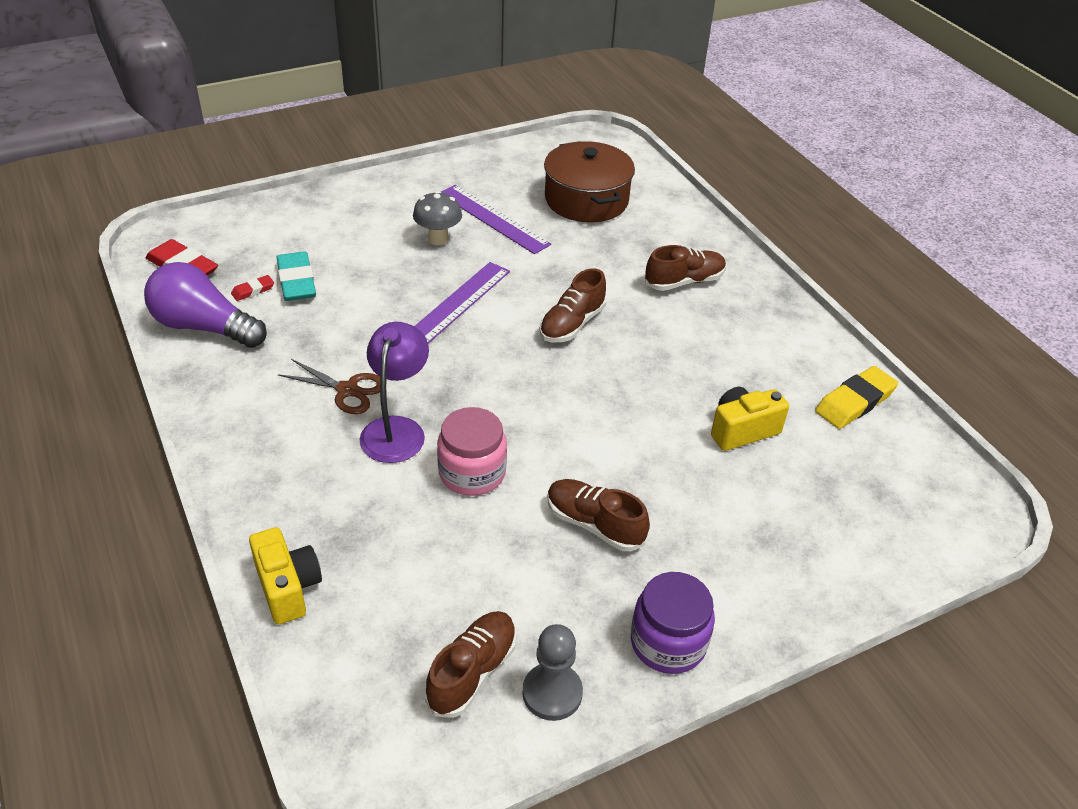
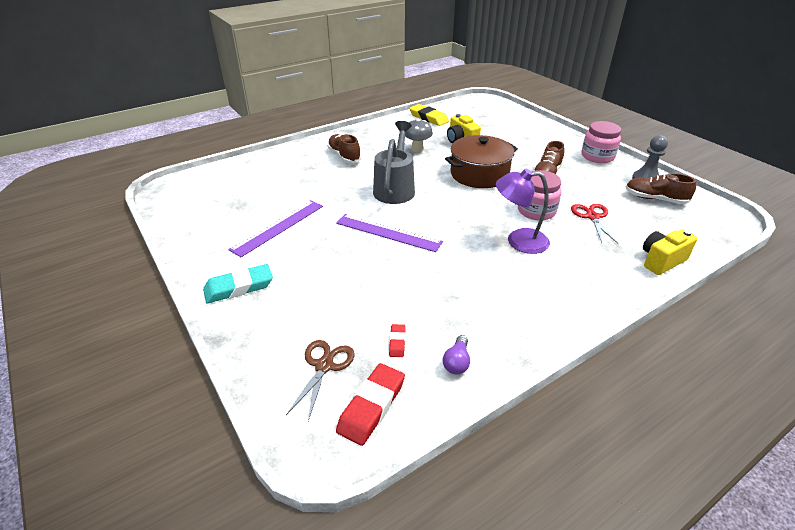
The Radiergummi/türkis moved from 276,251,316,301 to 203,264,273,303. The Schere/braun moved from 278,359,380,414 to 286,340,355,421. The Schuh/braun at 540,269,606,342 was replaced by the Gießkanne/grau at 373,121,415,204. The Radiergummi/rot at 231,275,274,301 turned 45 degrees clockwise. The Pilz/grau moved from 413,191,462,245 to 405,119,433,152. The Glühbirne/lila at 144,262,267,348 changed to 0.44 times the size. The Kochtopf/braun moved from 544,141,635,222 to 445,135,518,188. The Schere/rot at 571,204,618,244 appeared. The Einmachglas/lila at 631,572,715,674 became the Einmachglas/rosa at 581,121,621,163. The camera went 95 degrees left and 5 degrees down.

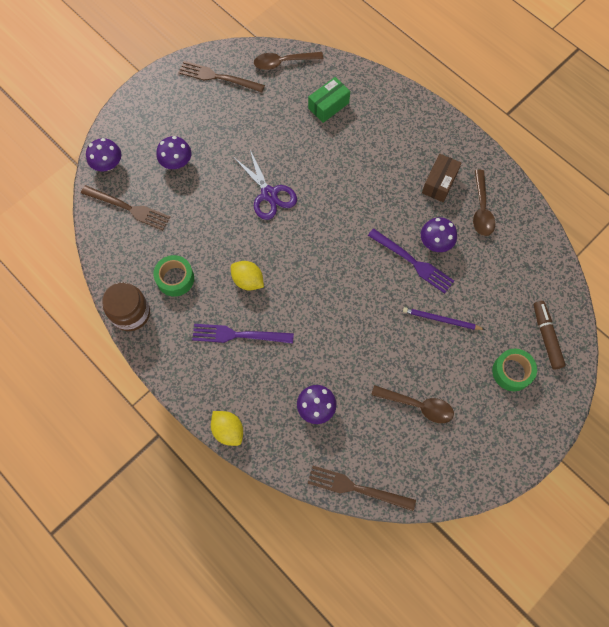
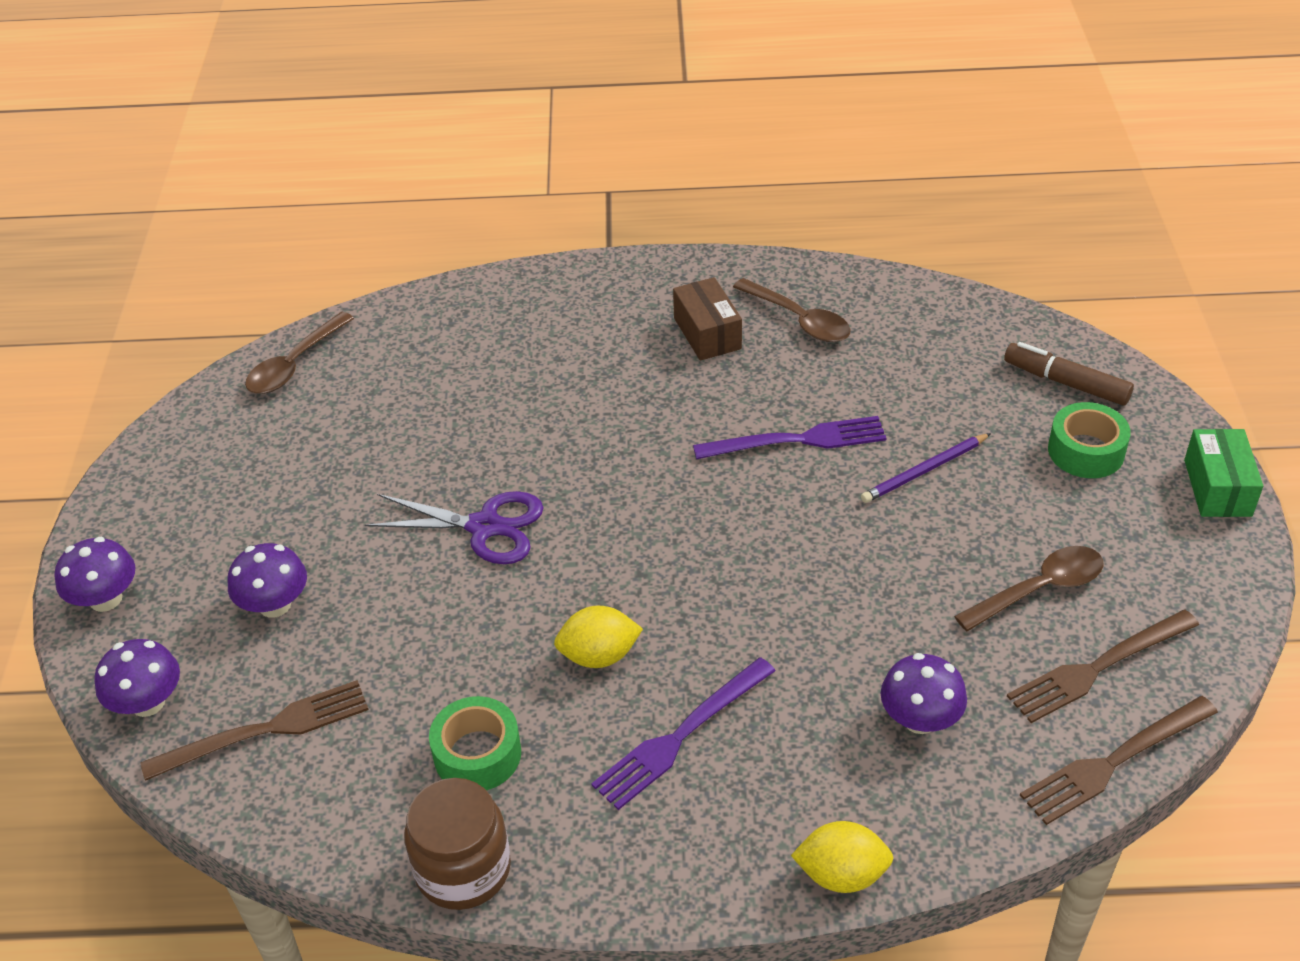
The Pilz/lila moved from 421,217,457,252 to 55,537,135,612. The Gabel/braun moved from 178,61,265,93 to 1007,610,1199,723. The Schachtel/grün moved from 308,77,350,123 to 1184,429,1263,517. The camera went 45 degrees left and 25 degrees down.

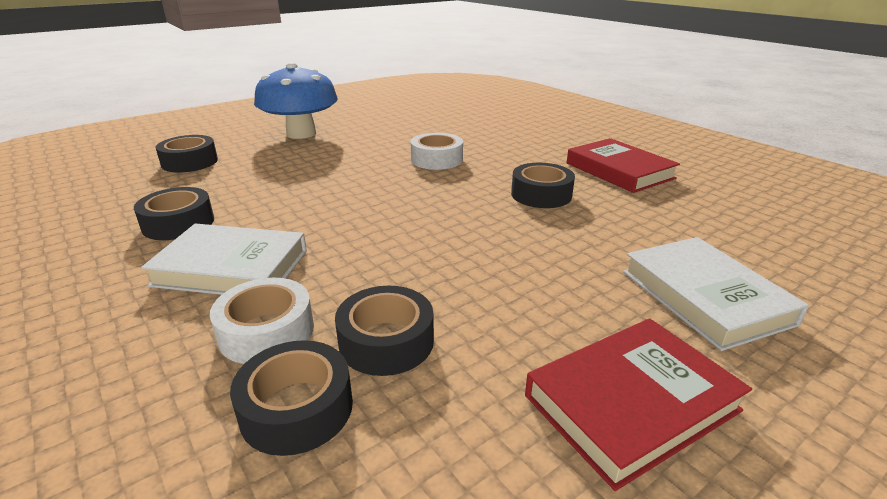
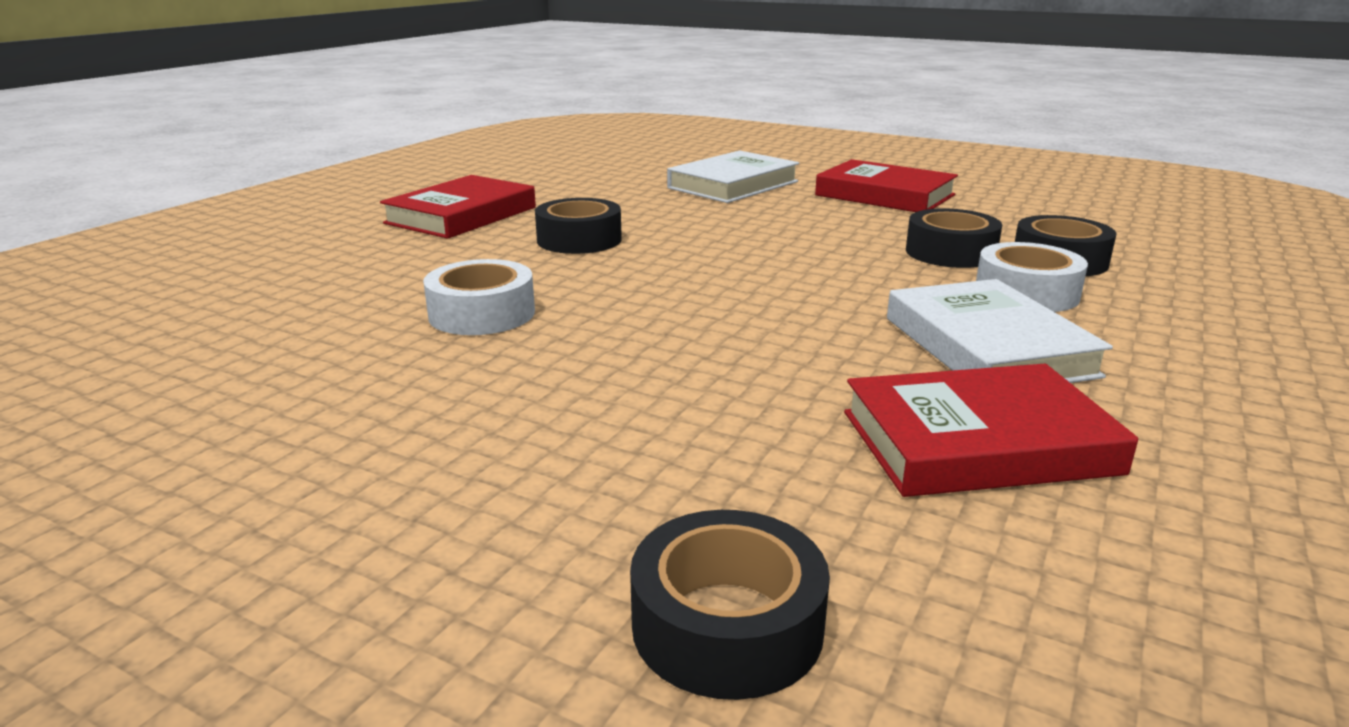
The Klebeband/schwarz at 134,187,214,240 was replaced by the Buch/rot at 844,364,1138,497. The Pilz/blau at 254,62,338,139 disappeared. The camera went 115 degrees left and 5 degrees down.

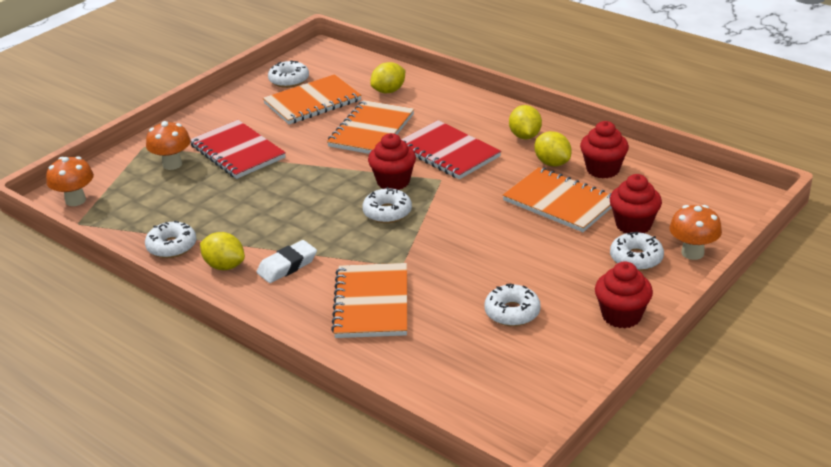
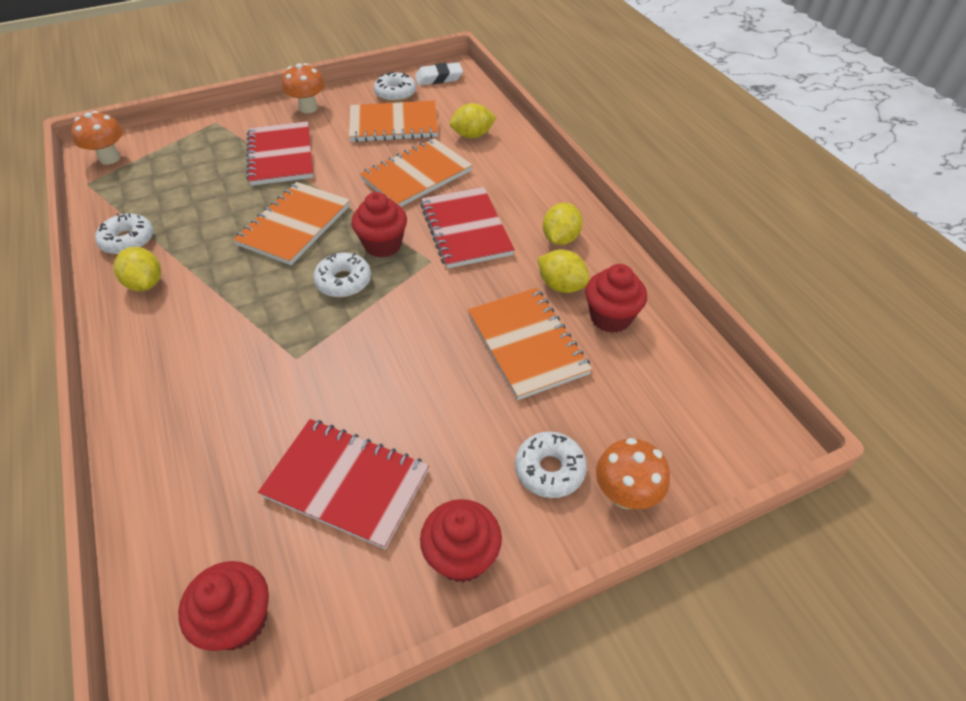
The Muffin/rot moved from 610,174,662,233 to 178,561,269,651. The Notizbuch/orange moved from 331,263,407,338 to 233,182,350,265. The Donut/weiß at 484,283,541,326 was replaced by the Notizbuch/rot at 258,419,429,549. The Pilz/orange moved from 146,121,191,170 to 282,63,325,113. The Radiergummi/weiß moved from 256,240,317,283 to 415,62,463,85. The Zitrone/gelb at 534,131,572,166 turned 45 degrees counterclockwise. The camera went 25 degrees right and 15 degrees up.

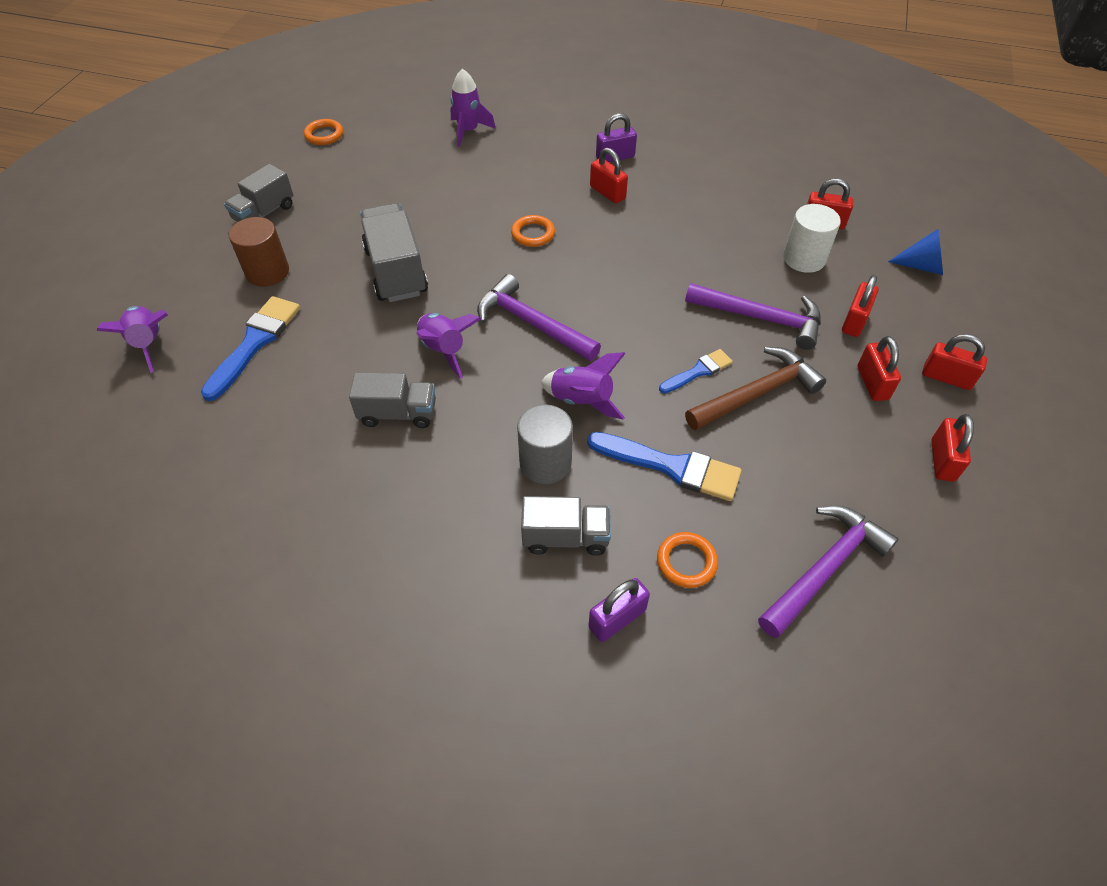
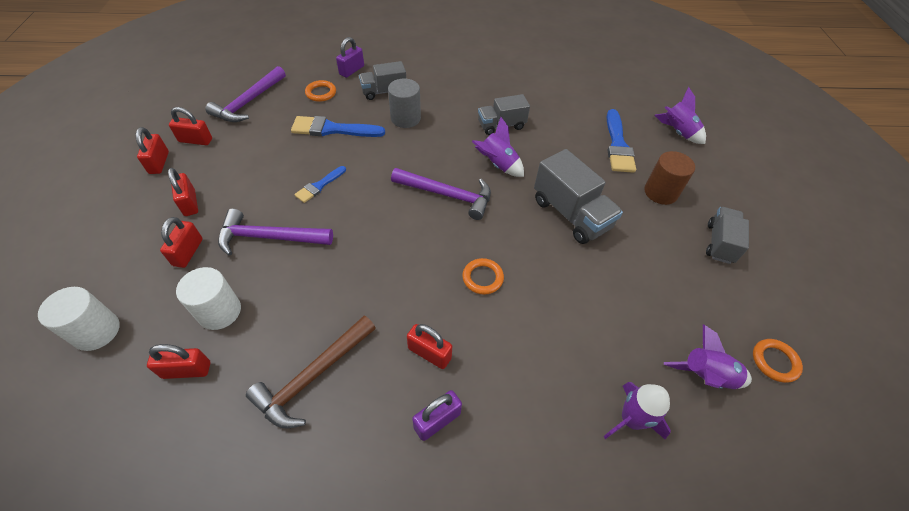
The Kegel/blau at 888,229,943,275 was replaced by the Vollzylinder/weiß at 38,287,120,351. The Vorhängeschloss/rot moved from 922,334,987,390 to 169,107,212,145. The Hammer/braun moved from 685,347,826,430 to 246,316,376,429. The Rakete/lila moved from 541,352,625,420 to 664,325,752,389. The camera went 160 degrees right and 0 degrees up.

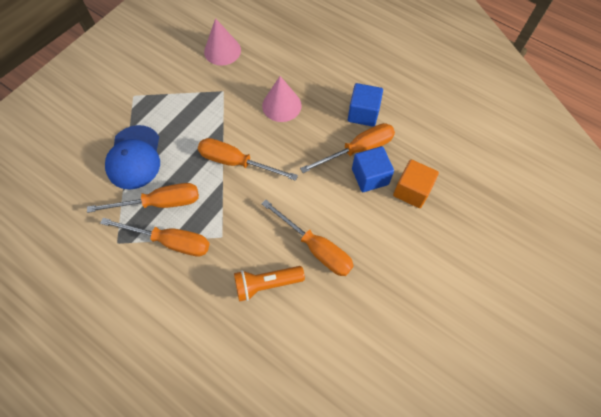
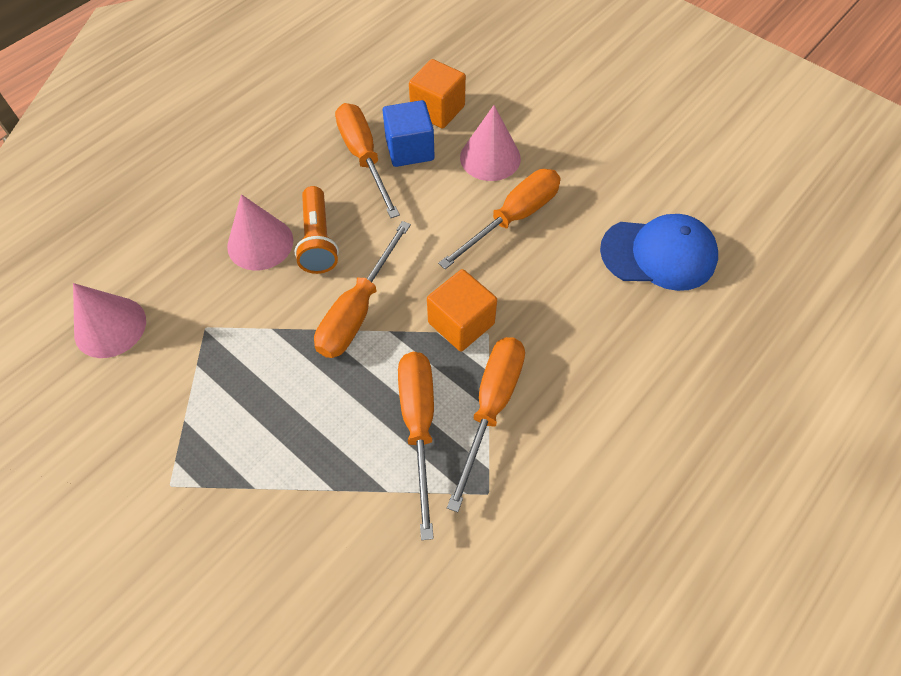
The Taschenlampe/orange moved from 234,266,305,302 to 294,186,339,274. The Kubus/orange at 427,269,497,352 appeared. The Kegel/rosa at 460,105,521,181 appeared. The Kappe/blau moved from 105,125,160,190 to 600,214,718,291. The Kubus/blau at 348,83,383,127 disappeared. The camera went 85 degrees left and 5 degrees down.

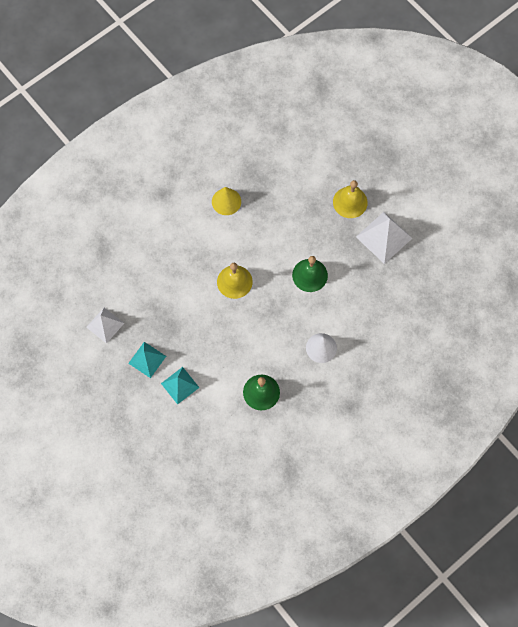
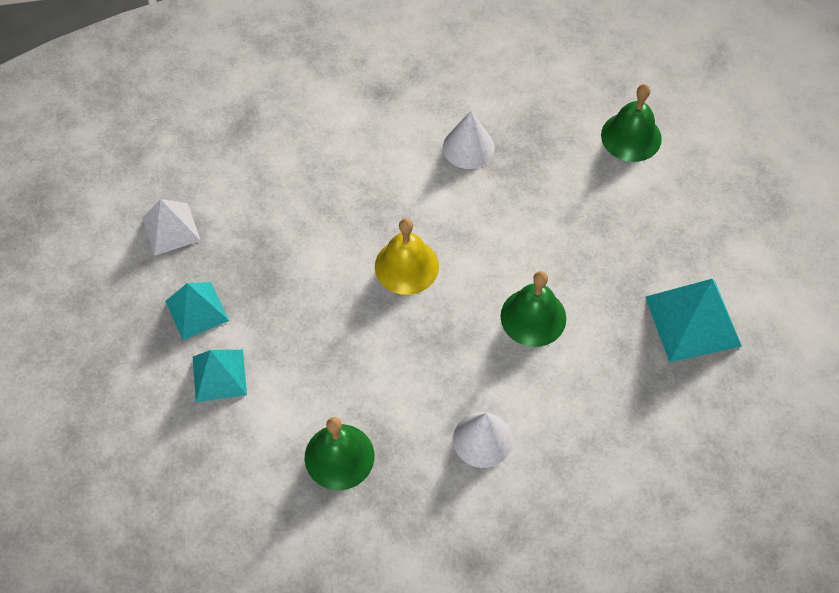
The Kegel/gelb at 212,187,241,215 became the Kegel/weiß at 443,111,495,169. The Glocke/grün at 601,84,662,162 appeared. The Pyramide/weiß at 356,212,412,264 became the Pyramide/türkis at 645,279,742,362. The Glocke/gelb at 333,180,368,218 disappeared. The camera went 30 degrees right and 10 degrees down.

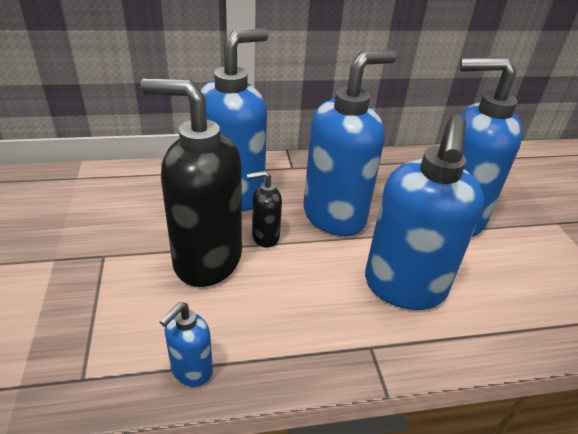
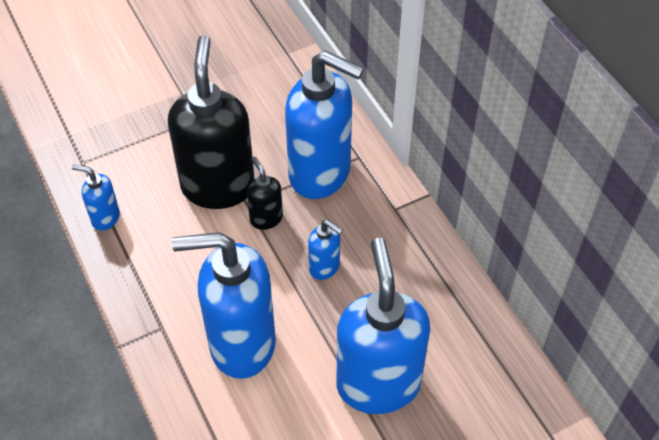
The Seifenspender/blau at 304,50,397,236 changed to 0.45 times the size. The camera went 75 degrees right and 15 degrees up.

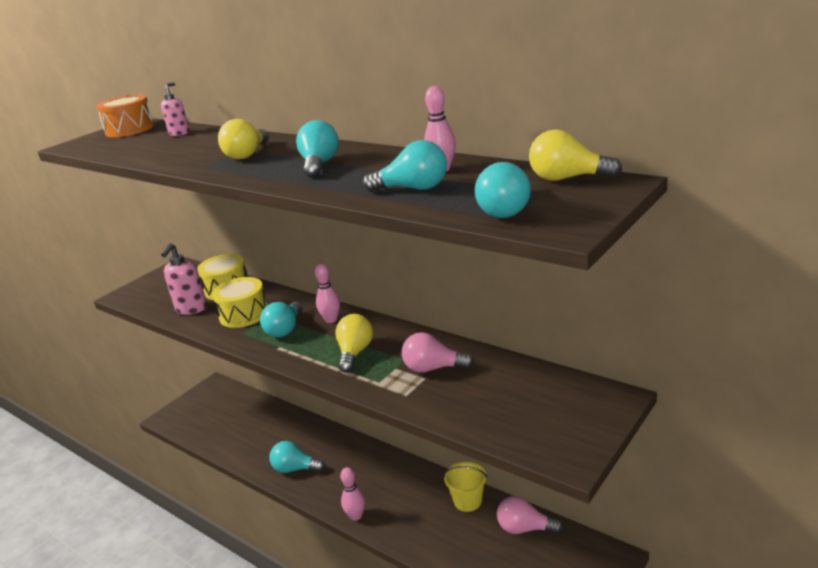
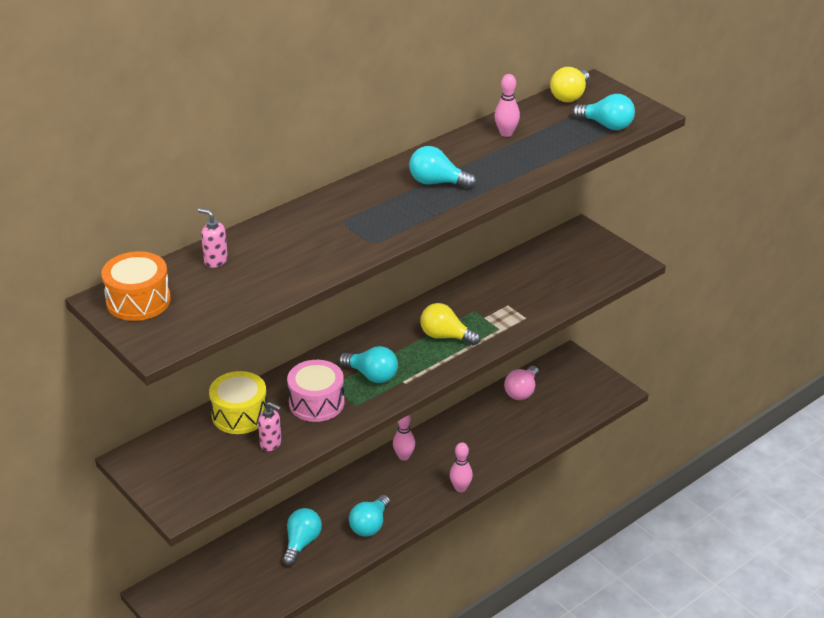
The Seifenspender/rosa at 161,243,207,315 changed to 0.63 times the size. The Glühbirne/türkis moved from 363,140,447,192 to 282,508,322,566. The Trommel/gelb at 212,277,267,328 became the Trommel/rosa at 287,360,344,422. The Bowlingkegel/rosa moved from 315,264,340,323 to 393,415,415,461. The Glühbirne/gelb at 218,119,269,159 disappeared. The Glühbirne/rosa at 402,332,474,373 disappeared. The Eimer/gelb at 443,462,487,512 disappeared. The camera went 80 degrees left and 10 degrees up.

